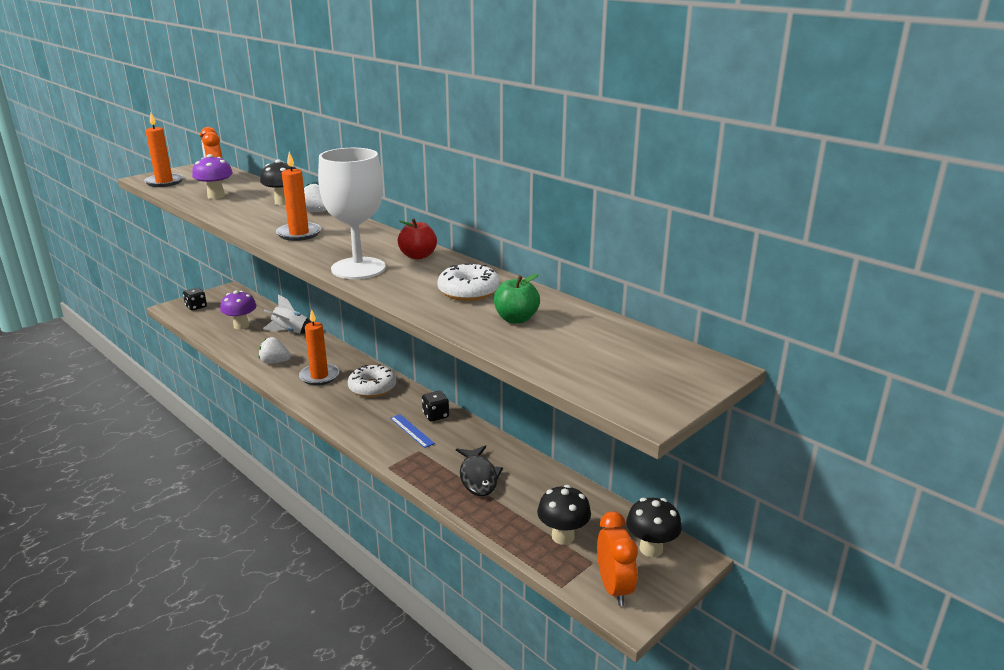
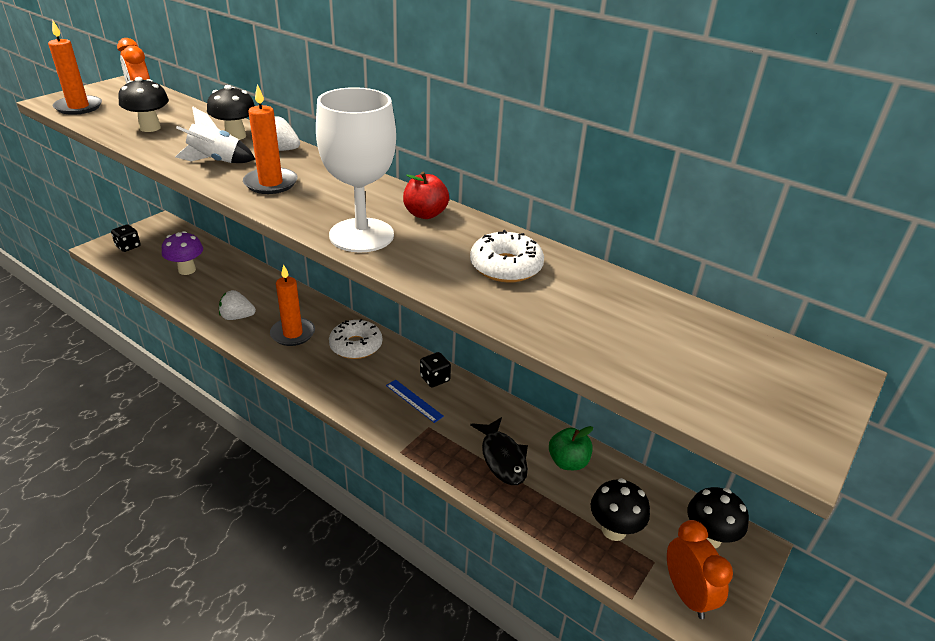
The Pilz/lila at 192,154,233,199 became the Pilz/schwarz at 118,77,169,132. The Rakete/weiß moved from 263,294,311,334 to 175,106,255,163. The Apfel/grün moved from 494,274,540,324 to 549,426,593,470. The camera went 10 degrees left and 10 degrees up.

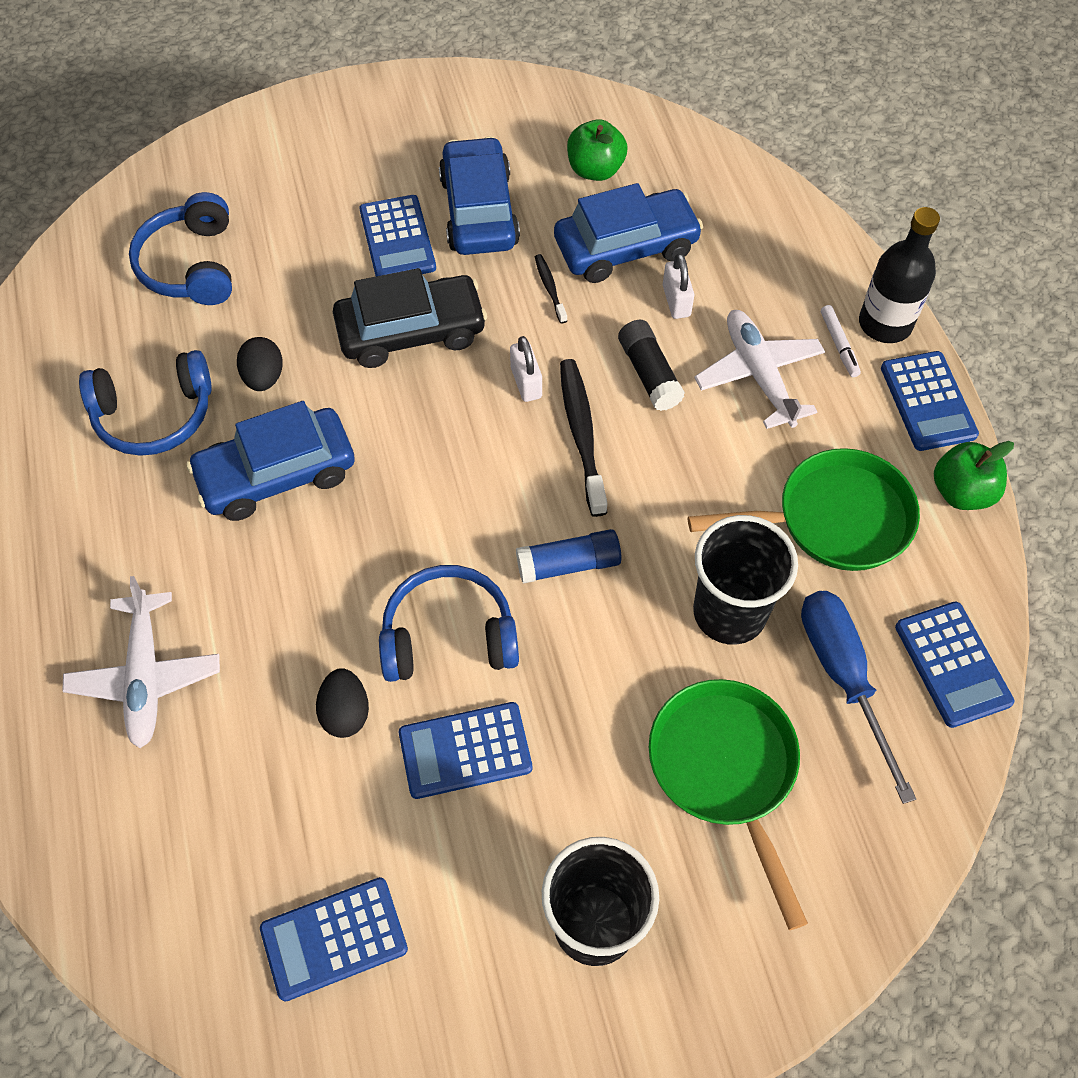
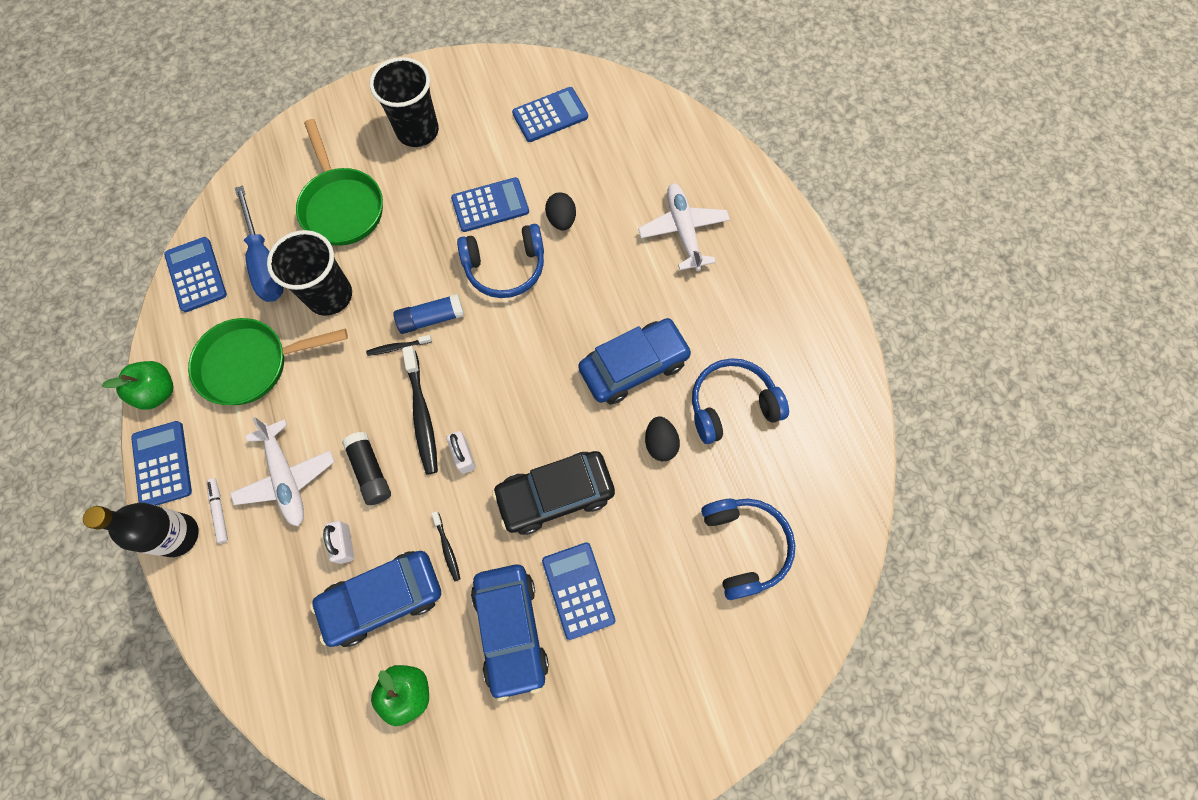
The Zahnbürste/schwarz at 366,335,432,356 appeared. The camera went 175 degrees right and 10 degrees up.

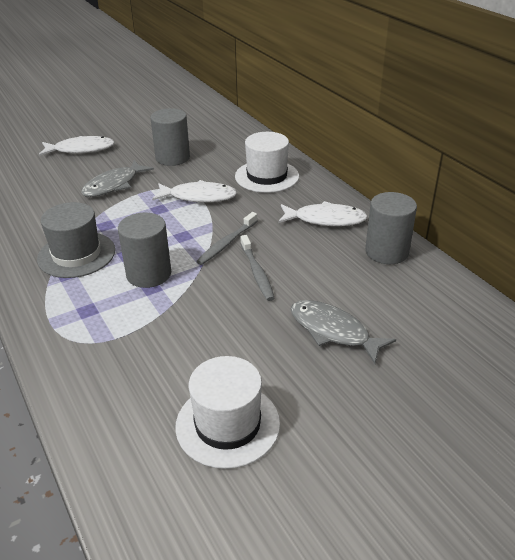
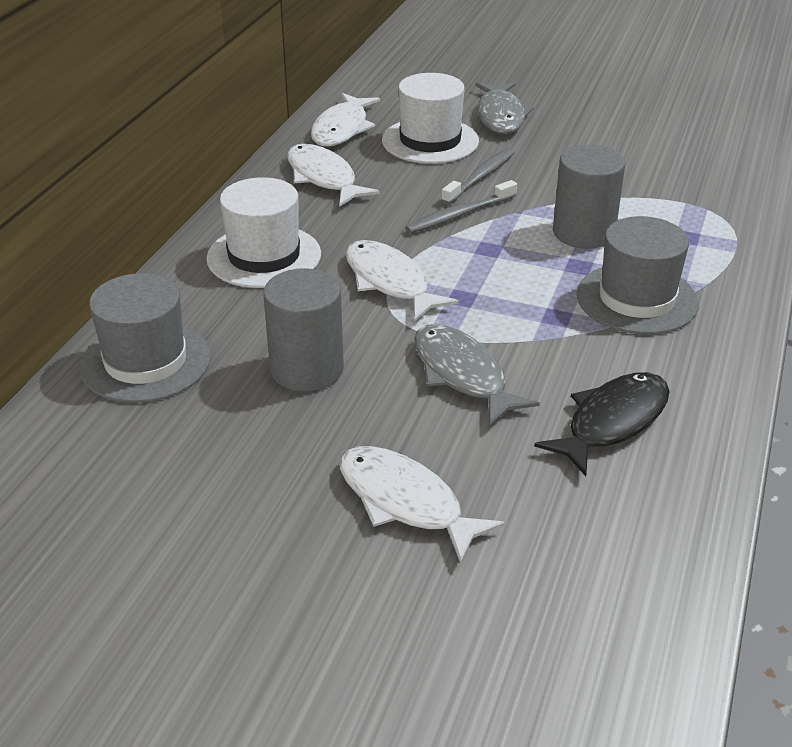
The Hut/grau at 79,273,211,403 appeared. The Vollzylinder/grau at 365,192,417,264 was replaced by the Fisch/weiß at 311,93,380,147. The Hut/weiß moved from 175,356,280,469 to 382,73,479,164. The Zahnbürste/grau at 196,212,258,265 turned 150 degrees clockwise. The Fisch/grau at 81,160,154,197 turned 120 degrees counterclockwise. The Fisch/schwarz at 534,372,670,476 appeared. The camera went 130 degrees left and 0 degrees up.

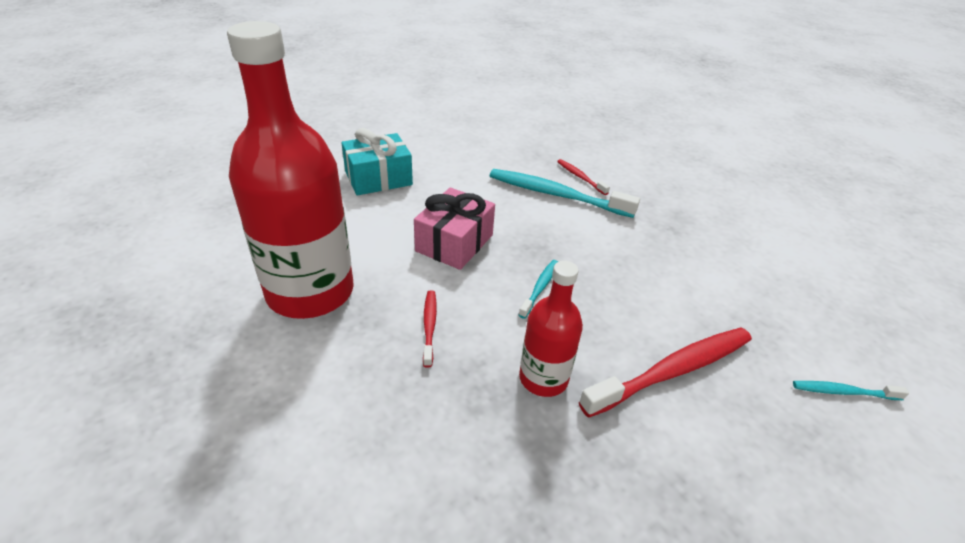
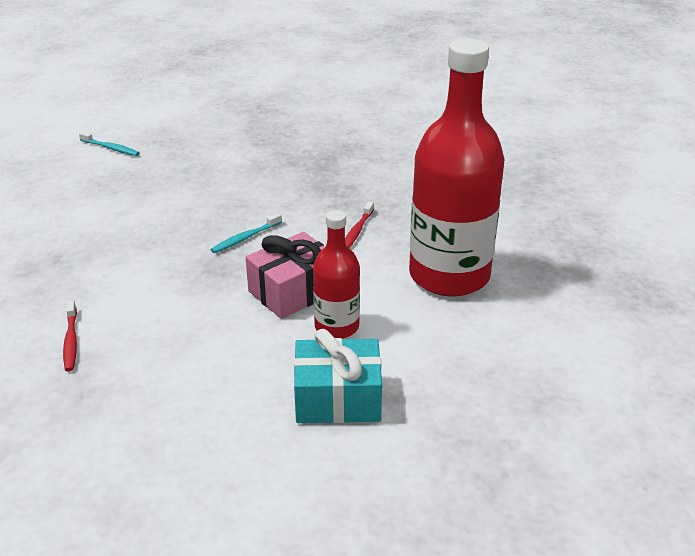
The Flasche/rot moved from 519,261,583,397 to 313,210,360,339. The Zahnbürste/türkis at 490,169,640,218 disappeared. The Zahnbürste/rot at 579,328,752,418 disappeared. The camera went 155 degrees left and 5 degrees down.

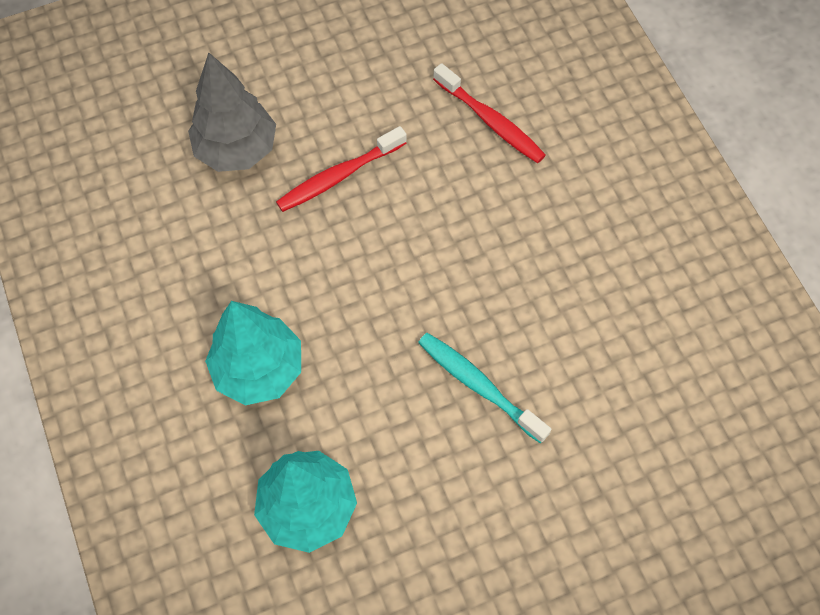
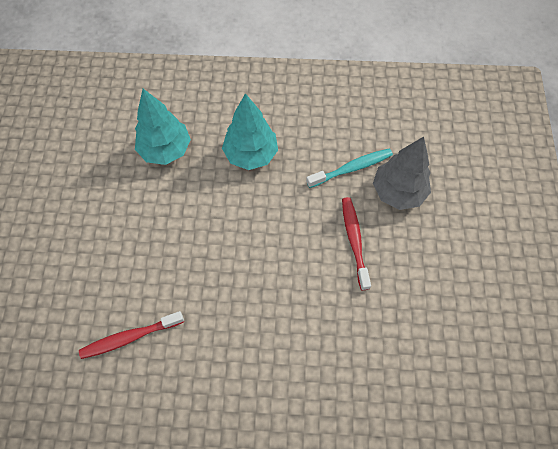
The Zahnbürste/rot moved from 433,63,546,163 to 79,311,184,359. The Zahnbürste/türkis moved from 418,333,551,444 to 306,148,393,188. The camera went 115 degrees right and 0 degrees up.

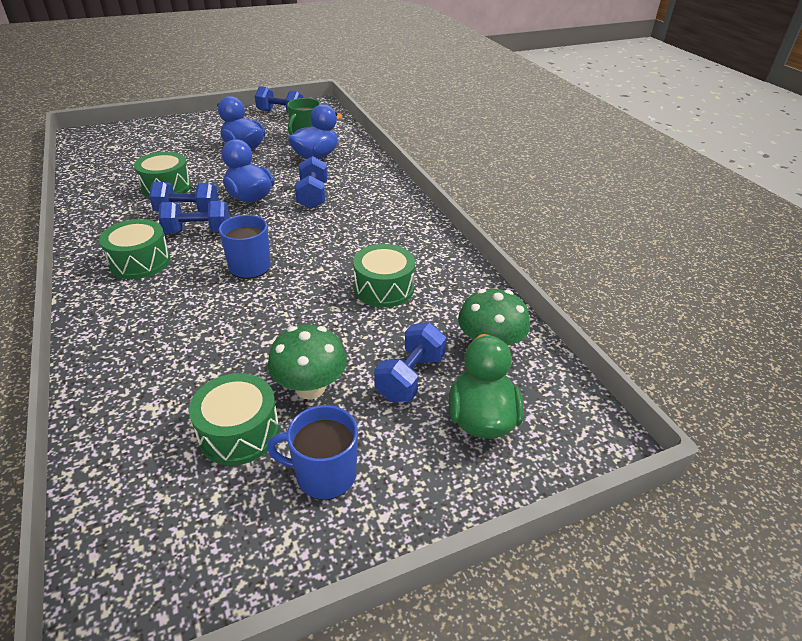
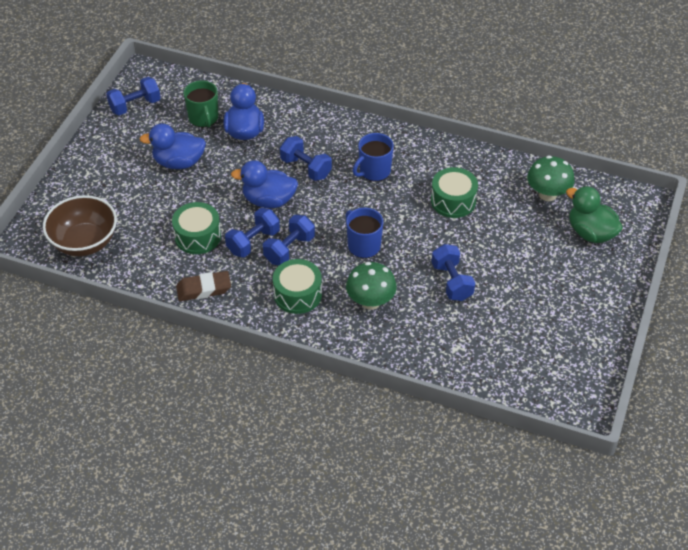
The Schüssel/braun at 43,195,117,256 appeared. The Radiergummi/braun at 176,271,231,301 appeared. The Pilz/grün moved from 268,325,347,399 to 346,262,397,310. The Tasse/blau moved from 267,405,358,500 to 353,133,394,181. The Hantel/blau moved from 374,322,446,402 to 432,244,475,301. The Trommel/grün at 189,373,279,465 disappeared. The camera went 45 degrees left and 10 degrees up.

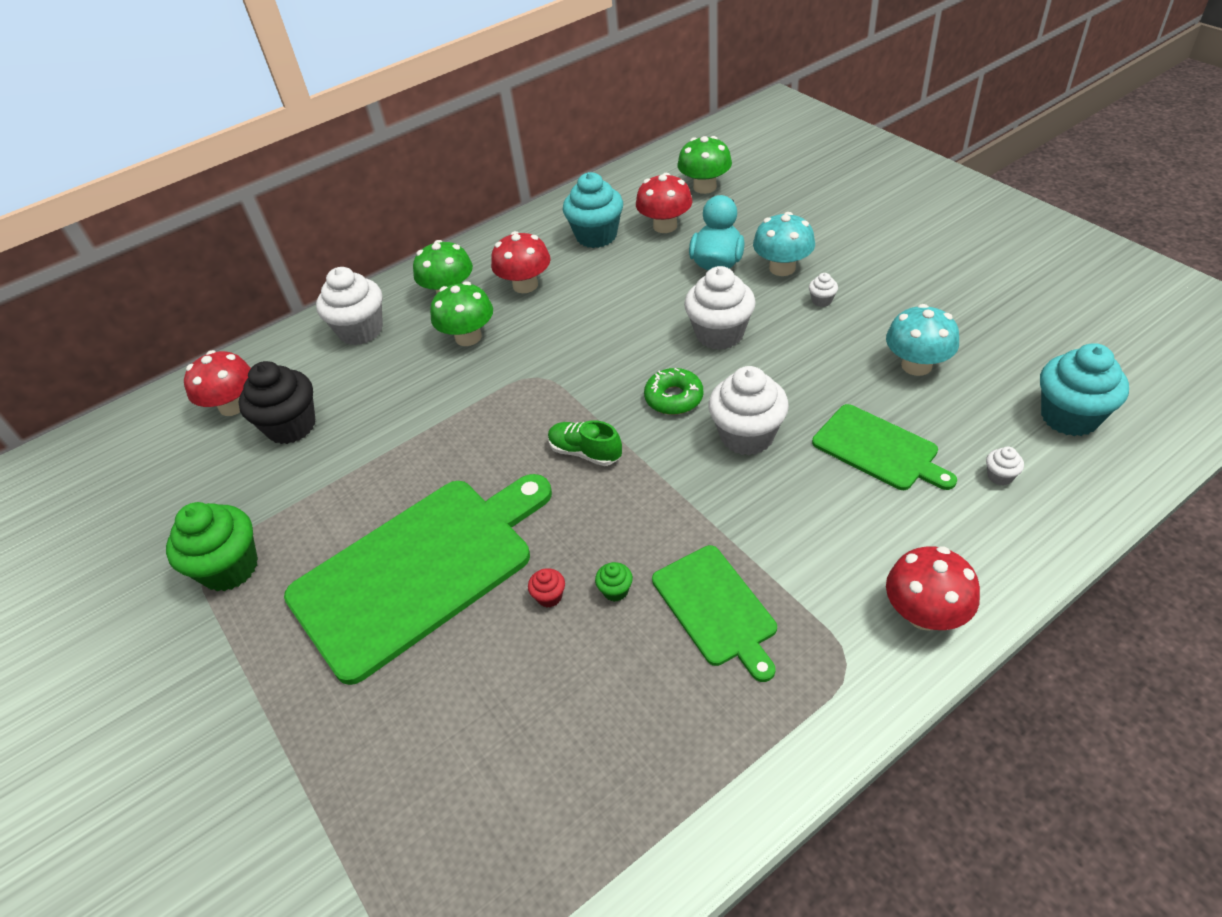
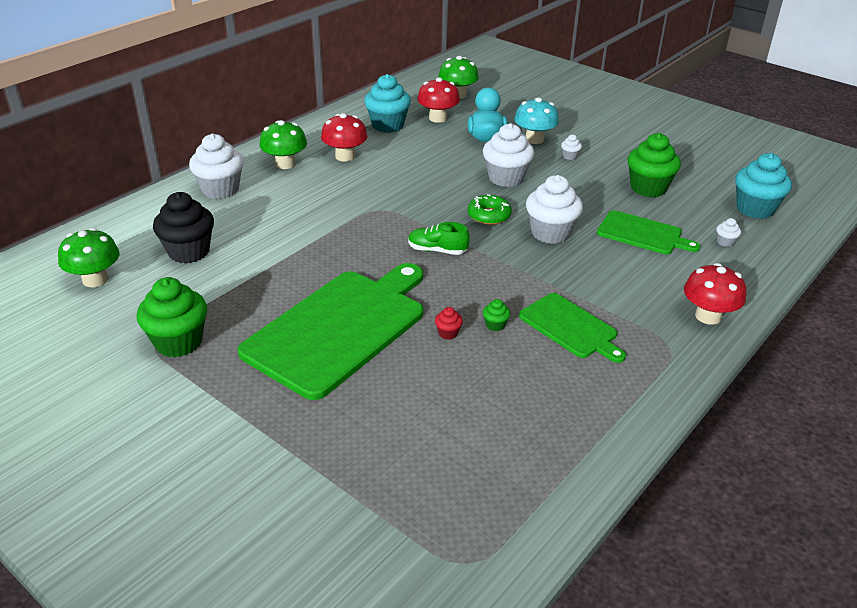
The Pilz/grün moved from 430,281,493,346 to 58,228,119,287. The Pilz/türkis at 886,304,959,376 was replaced by the Muffin/grün at 628,133,681,197. The Pilz/rot at 184,350,251,416 disappeared. The camera went 20 degrees left and 10 degrees down.

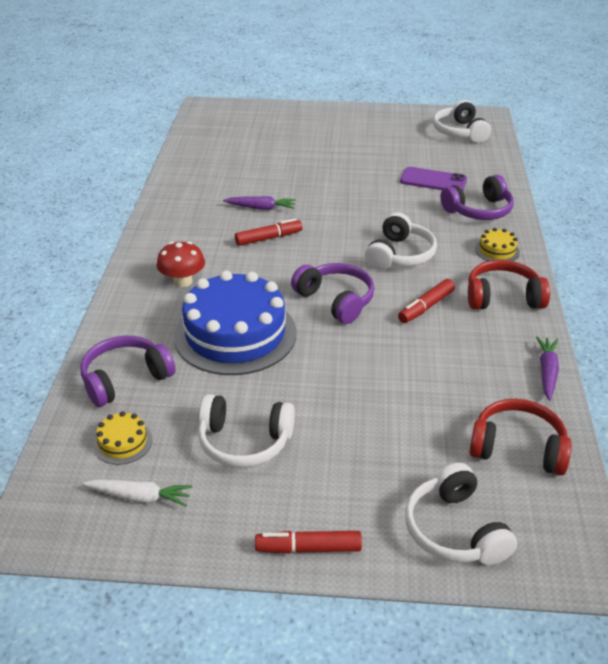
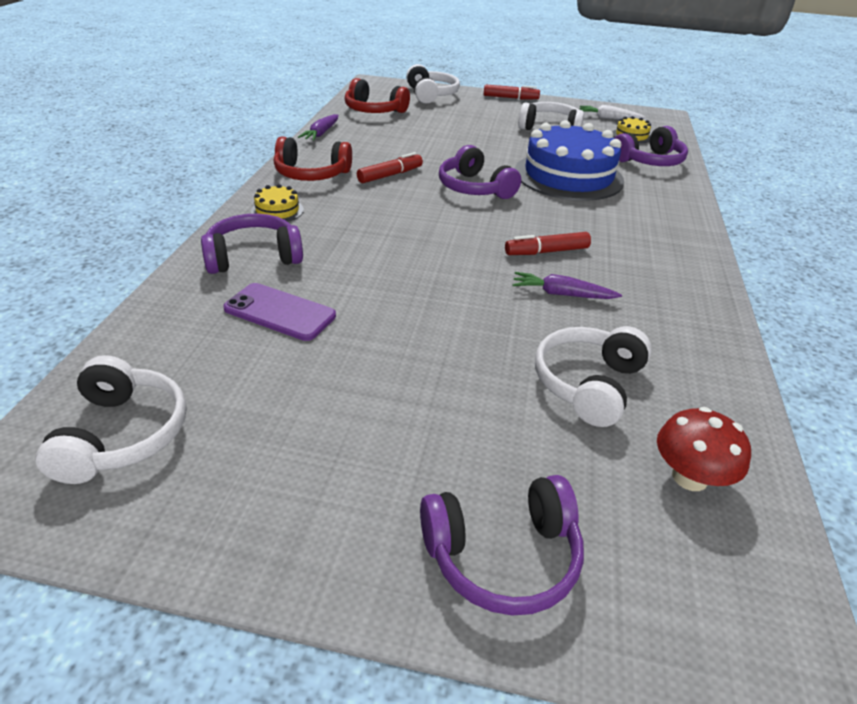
The Kopfhörer/lila at 420,475,584,615 appeared. The Kopfhörer/weiß moved from 365,212,437,270 to 535,326,652,427. The Pilz/rot moved from 157,241,205,287 to 657,407,751,491. The camera went 175 degrees left and 0 degrees up.

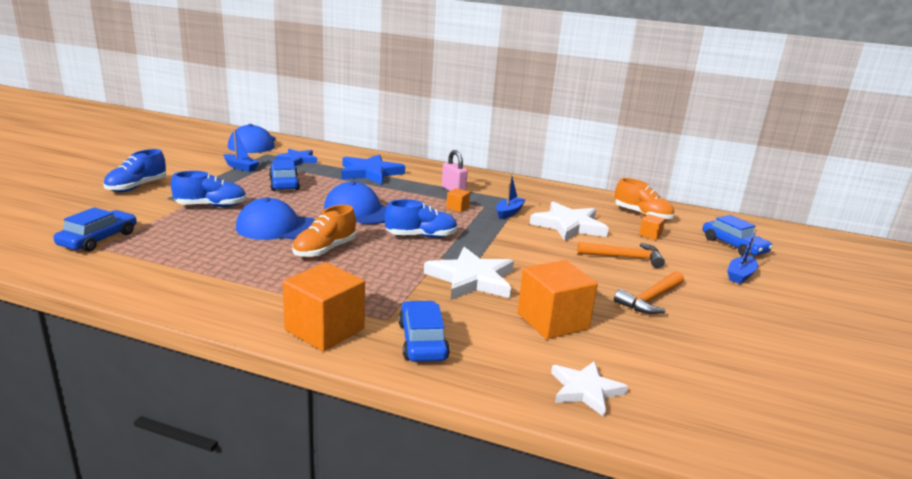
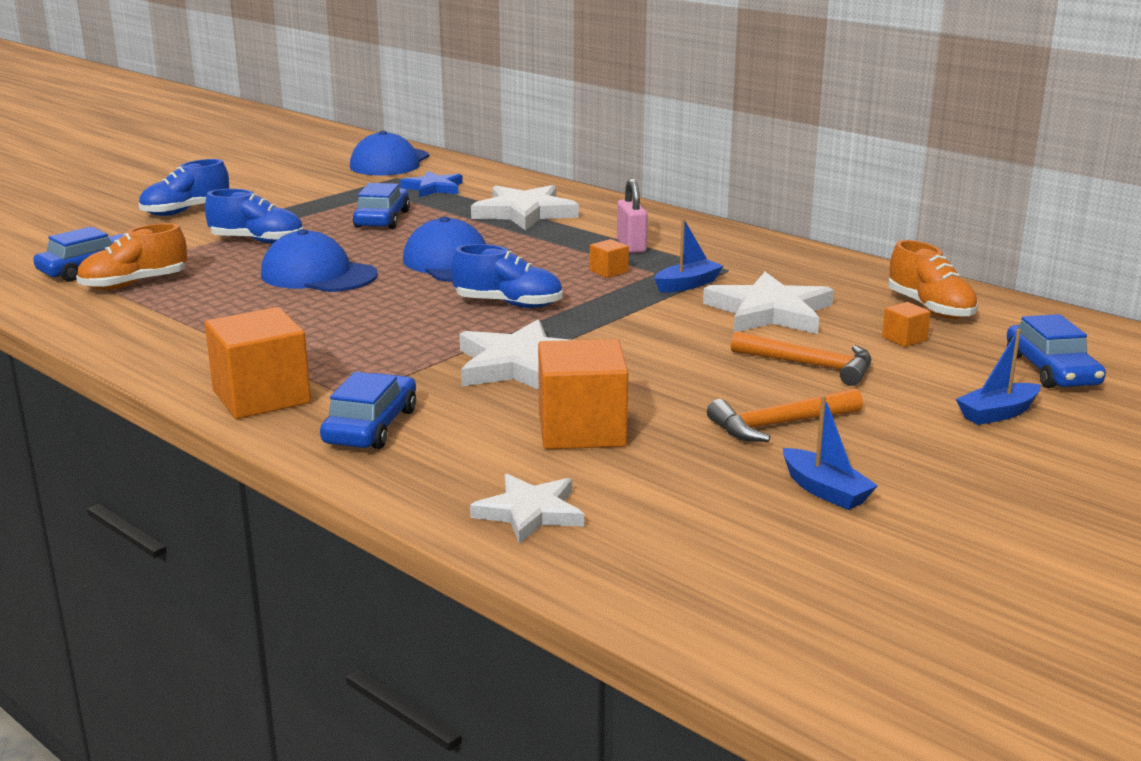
The Schuh/orange moved from 292,205,356,258 to 76,223,187,290. The Stern/blau at 341,154,405,184 became the Stern/weiß at 471,185,579,230. The Boot/blau moved from 223,129,259,172 to 783,396,878,510. The camera went 25 degrees right and 0 degrees up.

